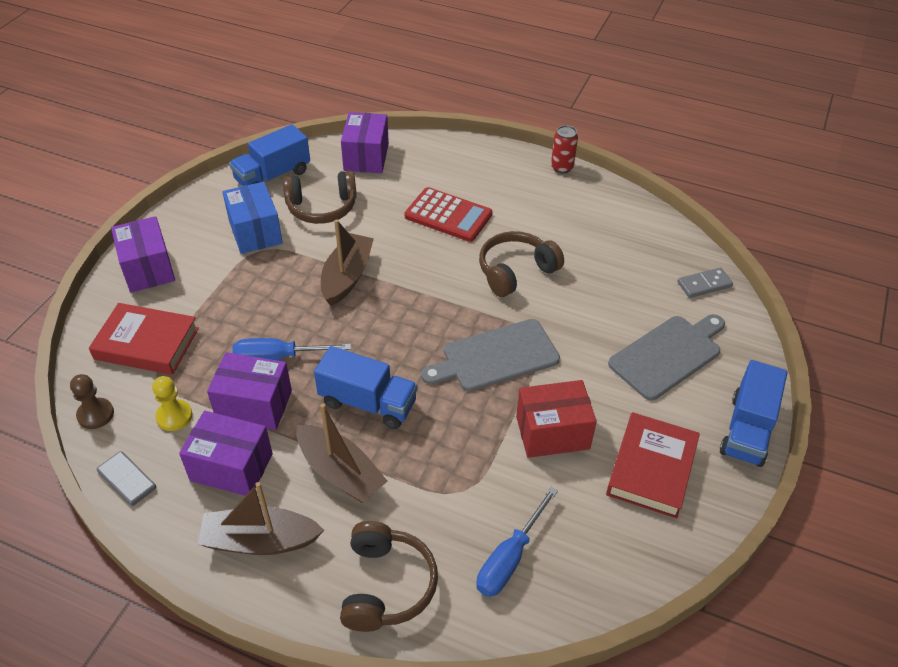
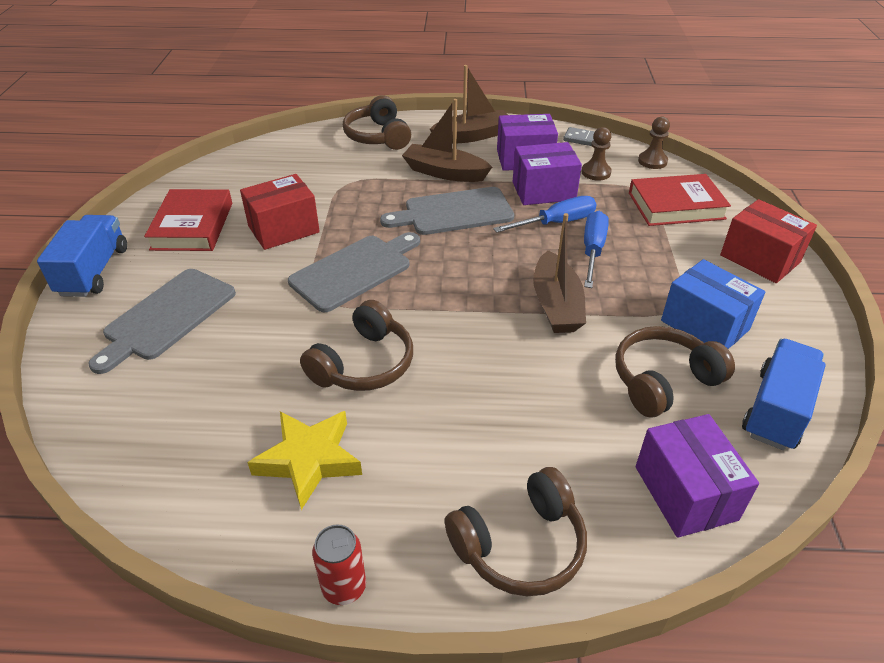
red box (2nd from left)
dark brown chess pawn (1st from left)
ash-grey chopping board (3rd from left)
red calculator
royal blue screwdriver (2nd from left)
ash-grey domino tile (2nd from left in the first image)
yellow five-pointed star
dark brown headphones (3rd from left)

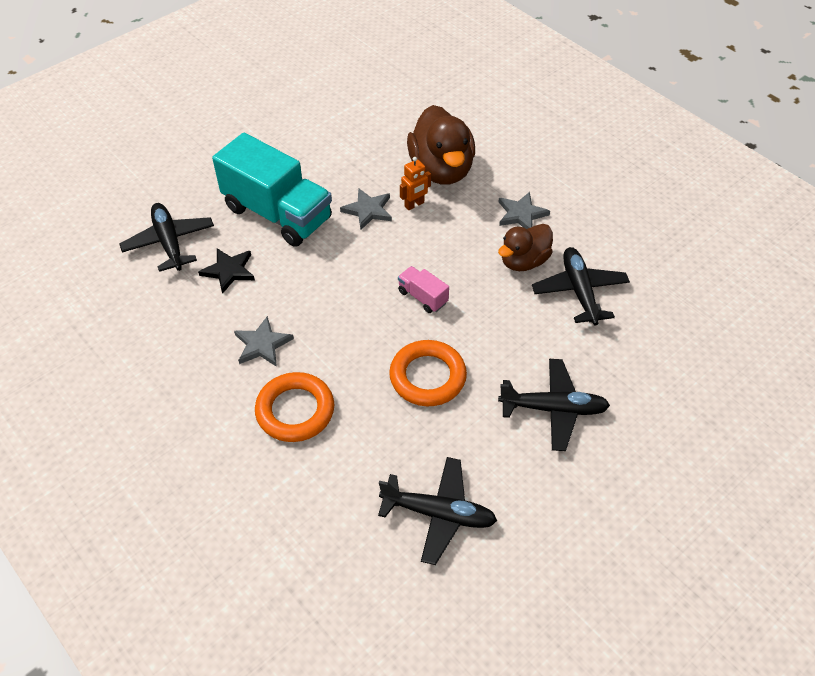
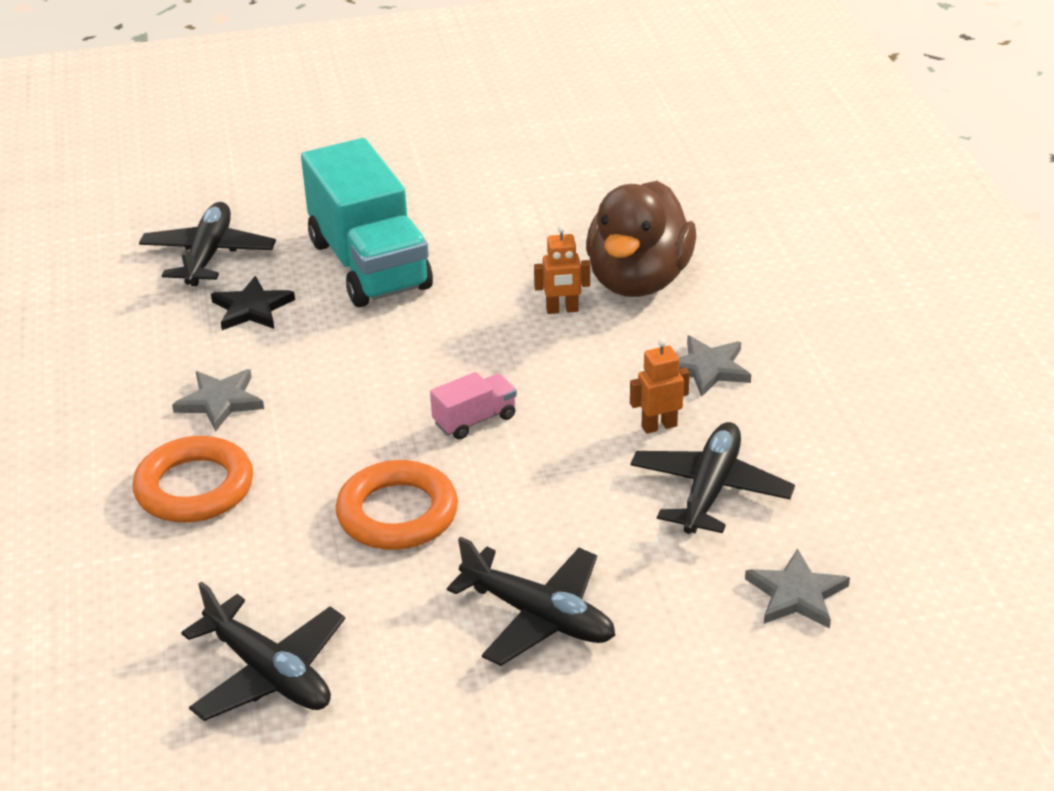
ash-grey five-pointed star (3rd from left)
pink truck
orange robot (2nd from left)

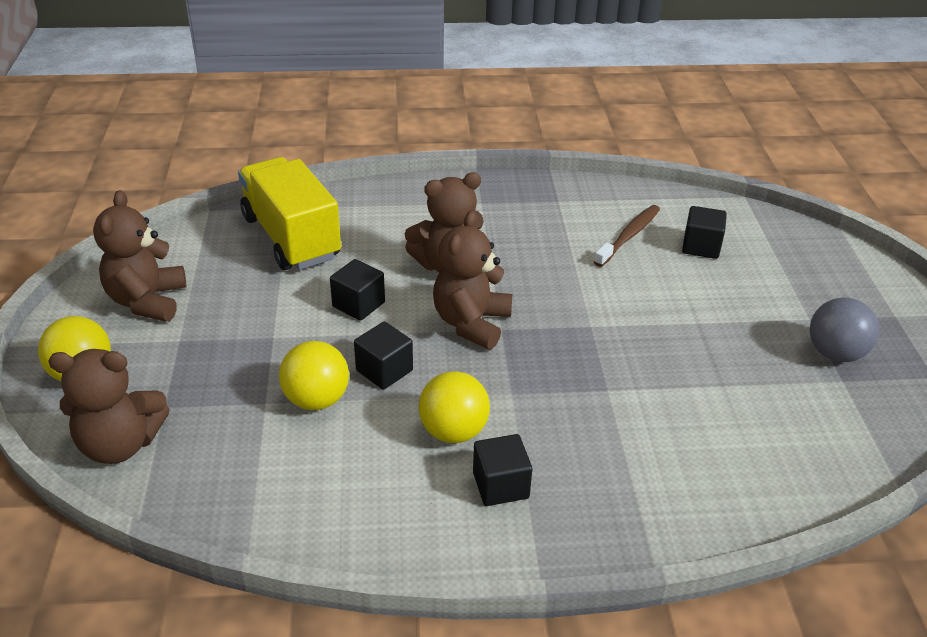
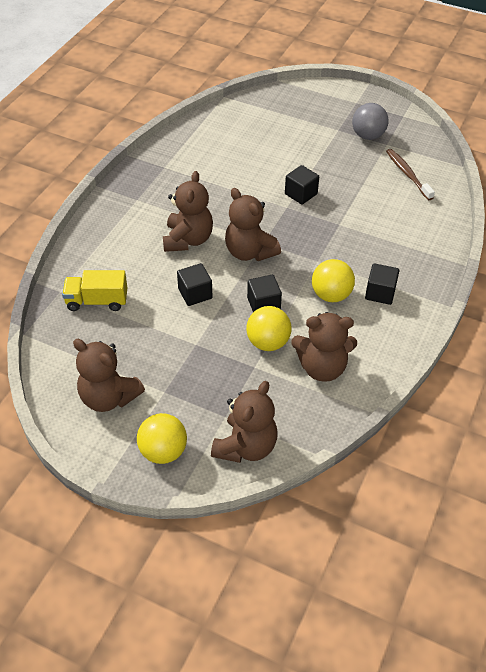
yellow truck
dark brown dental brush
ebony solid cube (3rd from left)
dark brown teddy (5th from left)

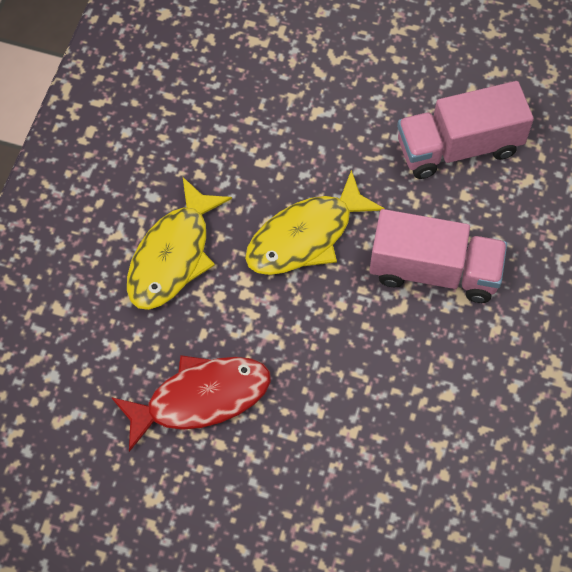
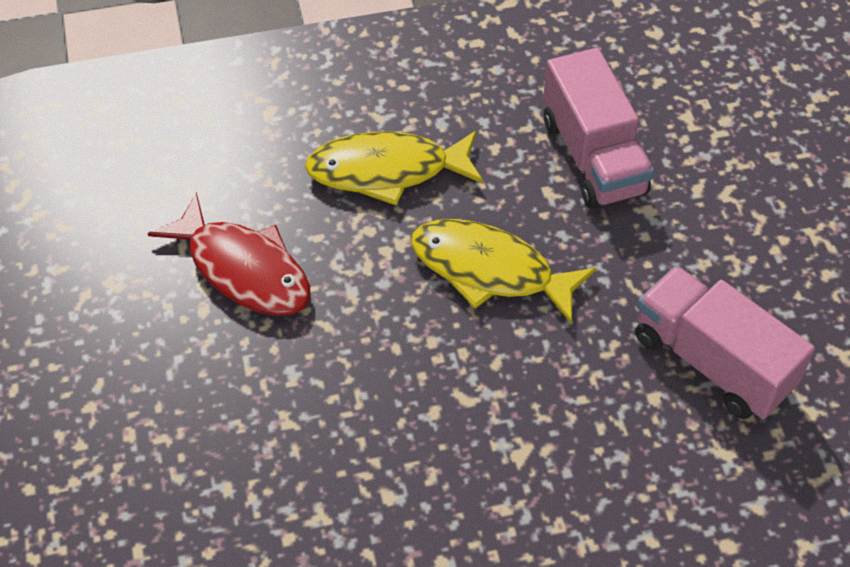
pink truck (1st from left)

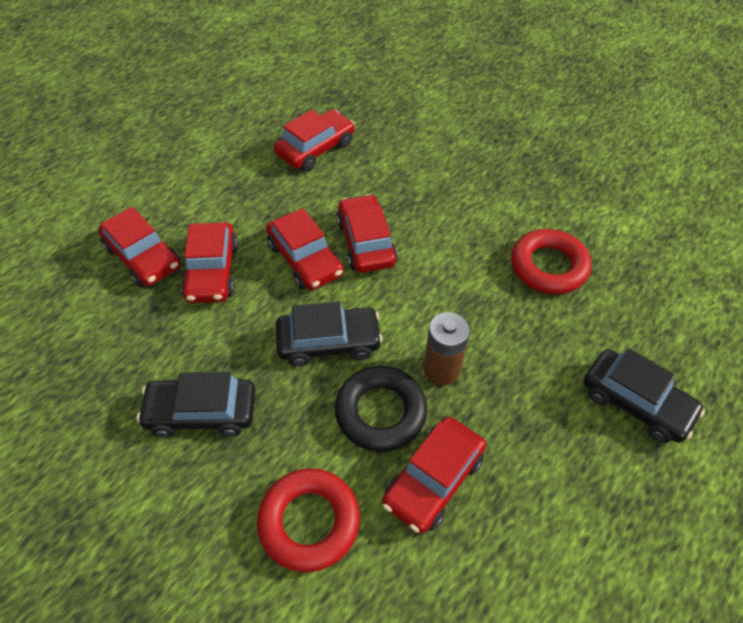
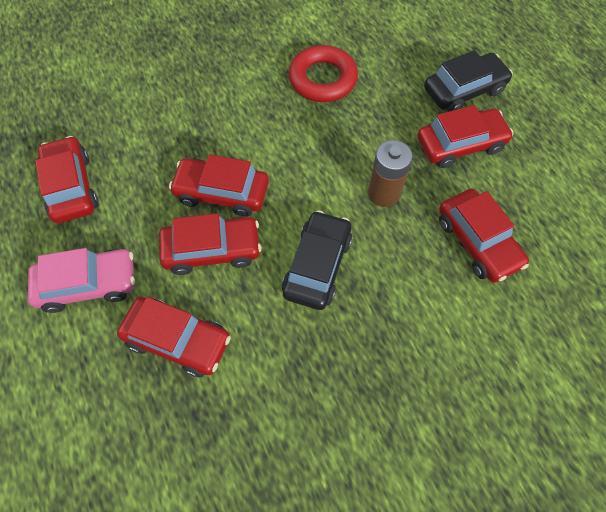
red car (5th from left)
ebony car (1st from left in the first image)
red hoop (1st from left in the first image)
ebony hoop
pink car

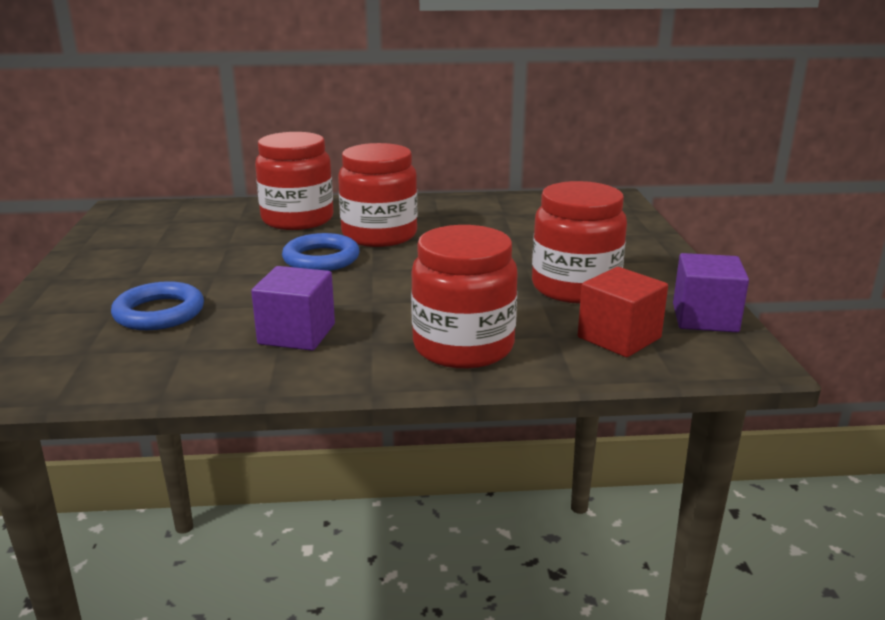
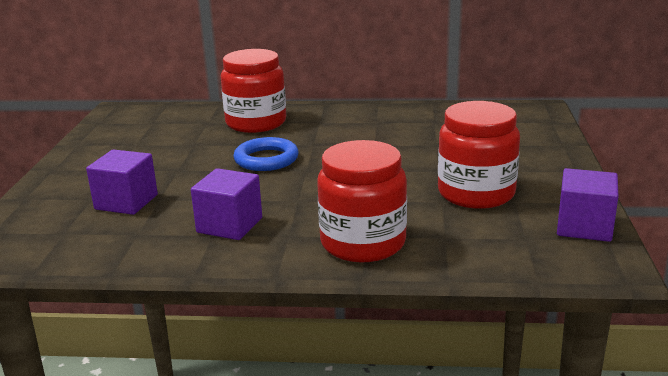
purple solid cube (1st from left)
red preserve jar (2nd from left in the first image)
red solid cube

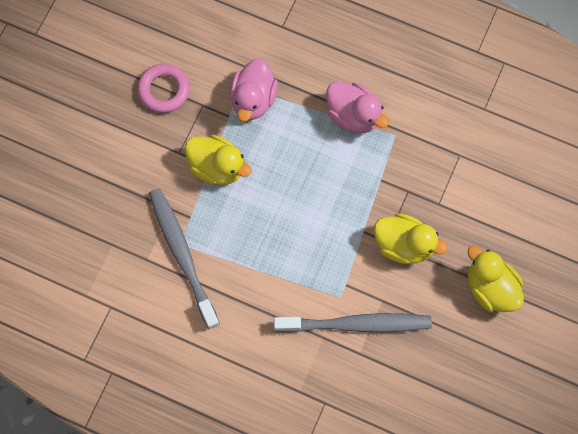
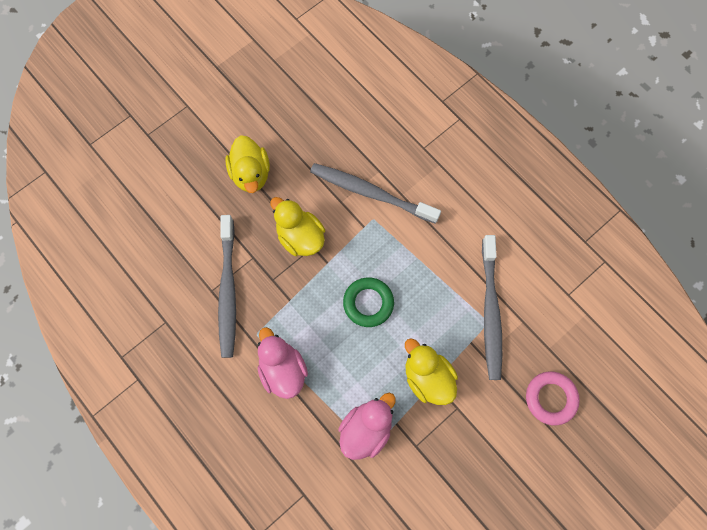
pink hoop
ash-grey dental brush (1st from left)
green hoop

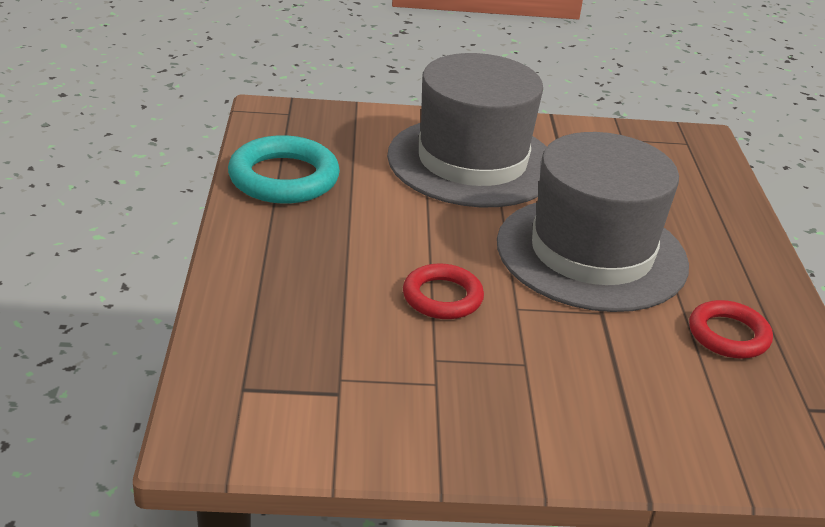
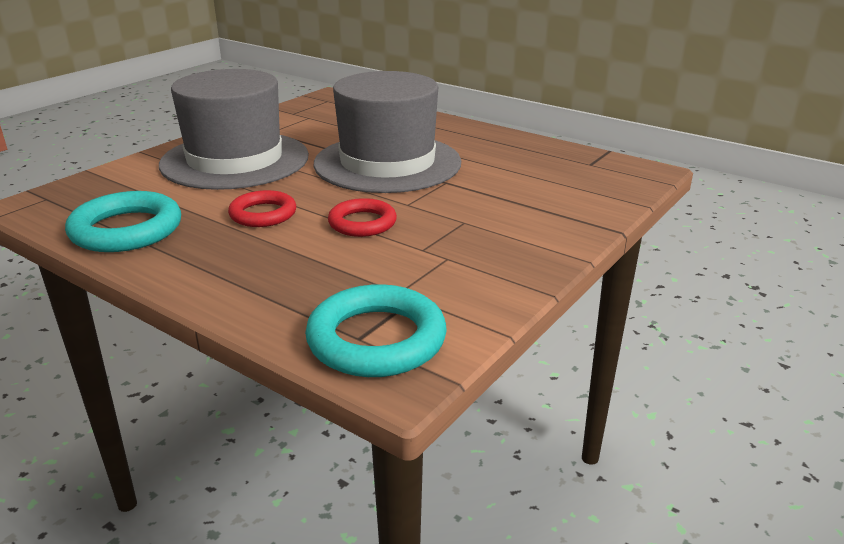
red hoop (1st from left)
teal hoop (2nd from left)

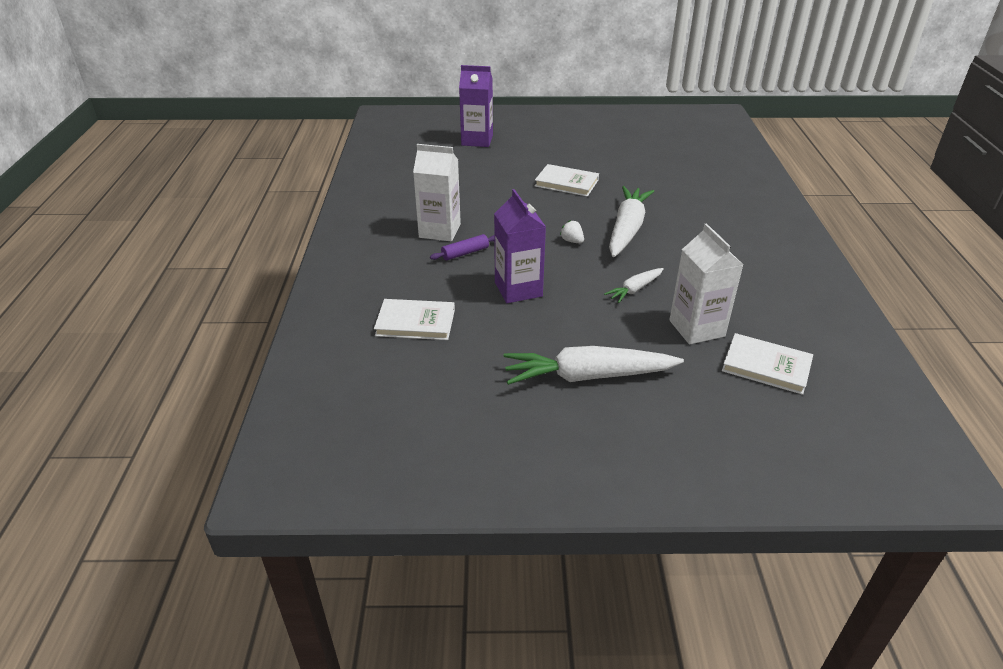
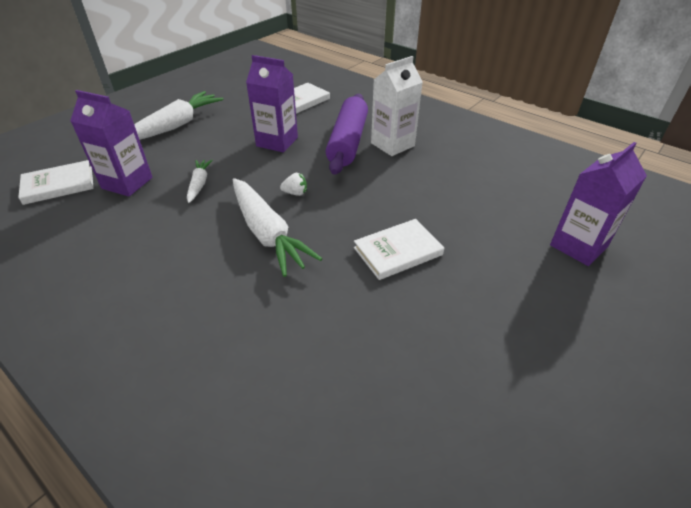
purple pastry roller
purple milk carton (1st from left)

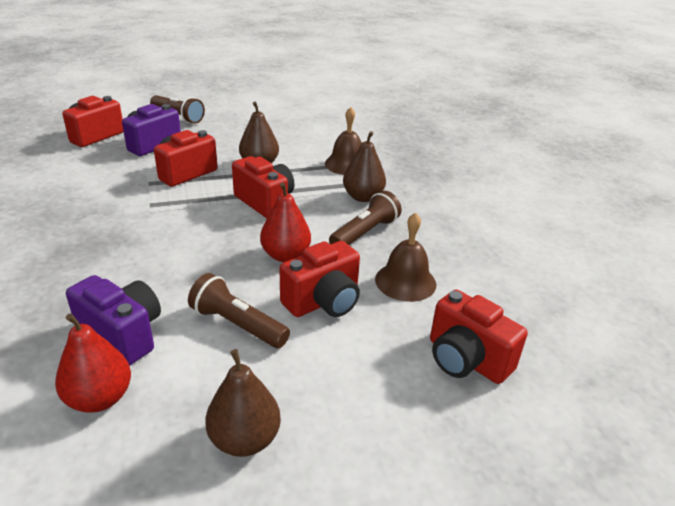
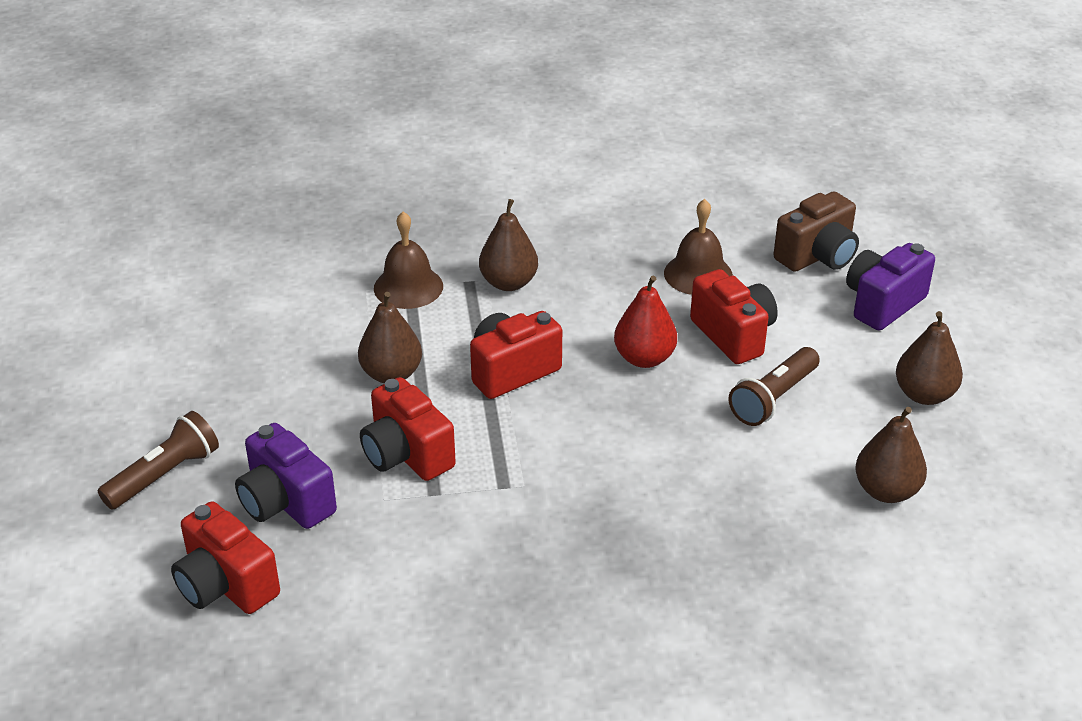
dark brown pear fruit (3rd from left)
purple photo camera (2nd from left)
dark brown torch (3rd from left in the first image)
dark brown photo camera

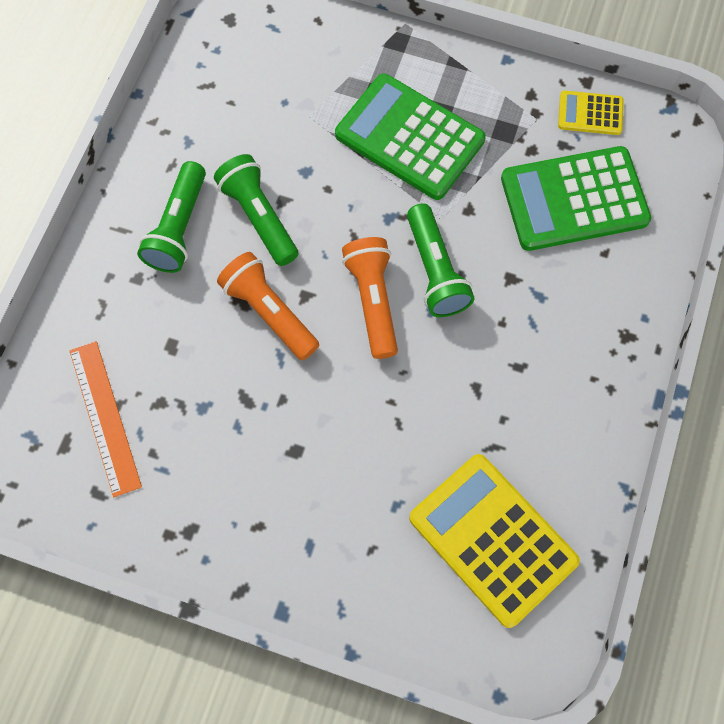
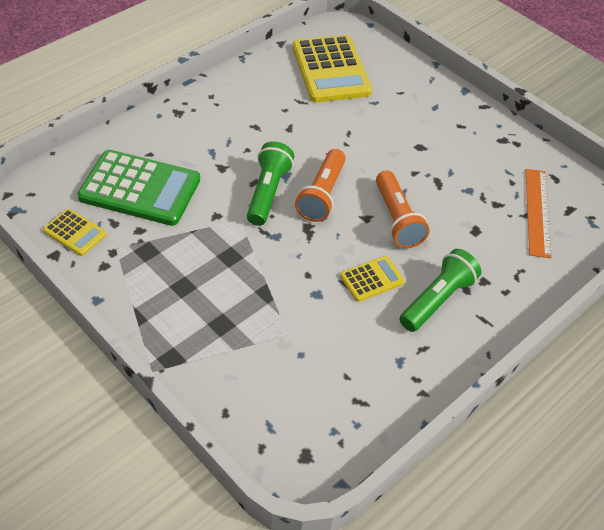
yellow calculator (3rd from left)
green calculator (1st from left in the first image)

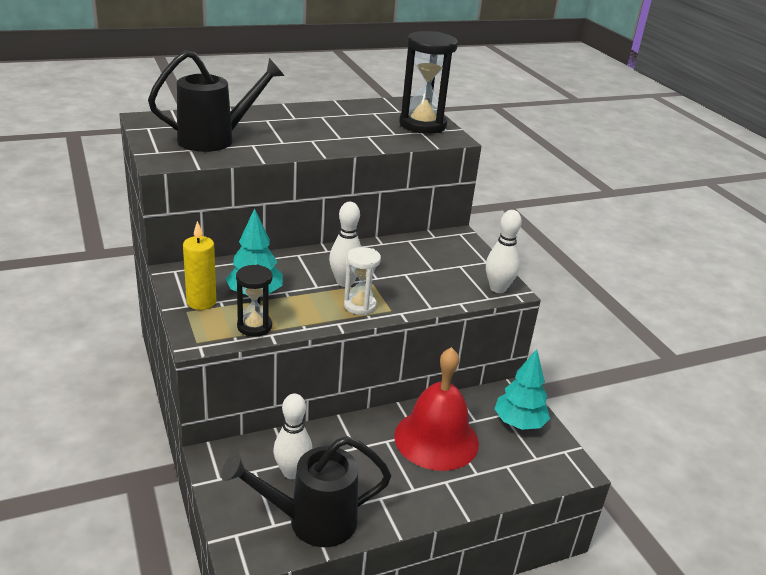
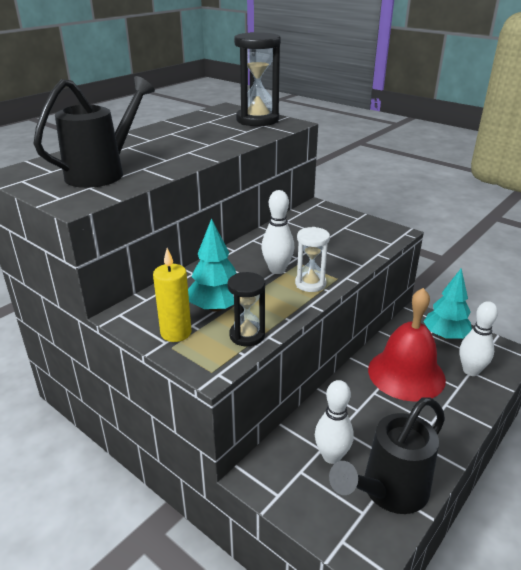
white bowling pin (3rd from left)

